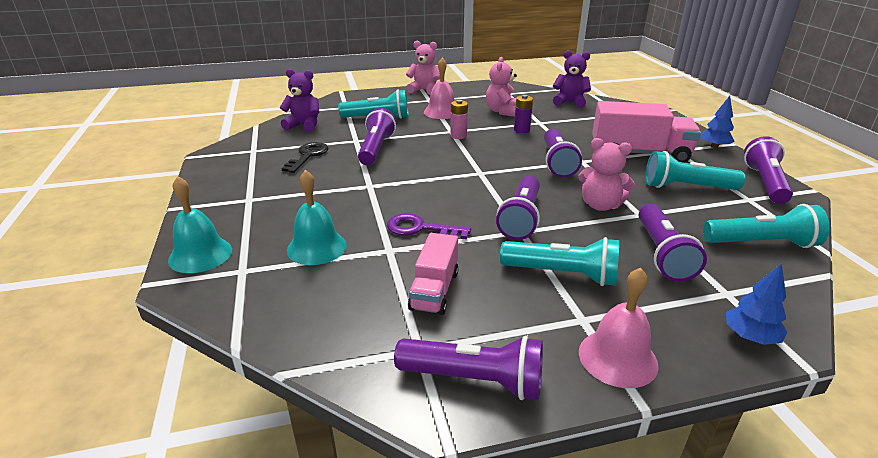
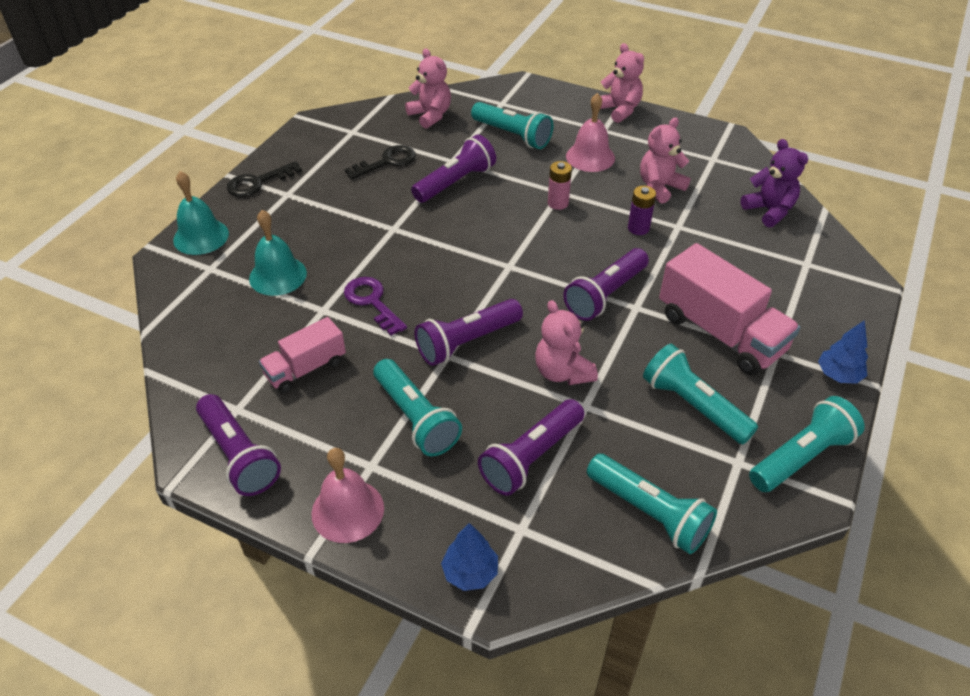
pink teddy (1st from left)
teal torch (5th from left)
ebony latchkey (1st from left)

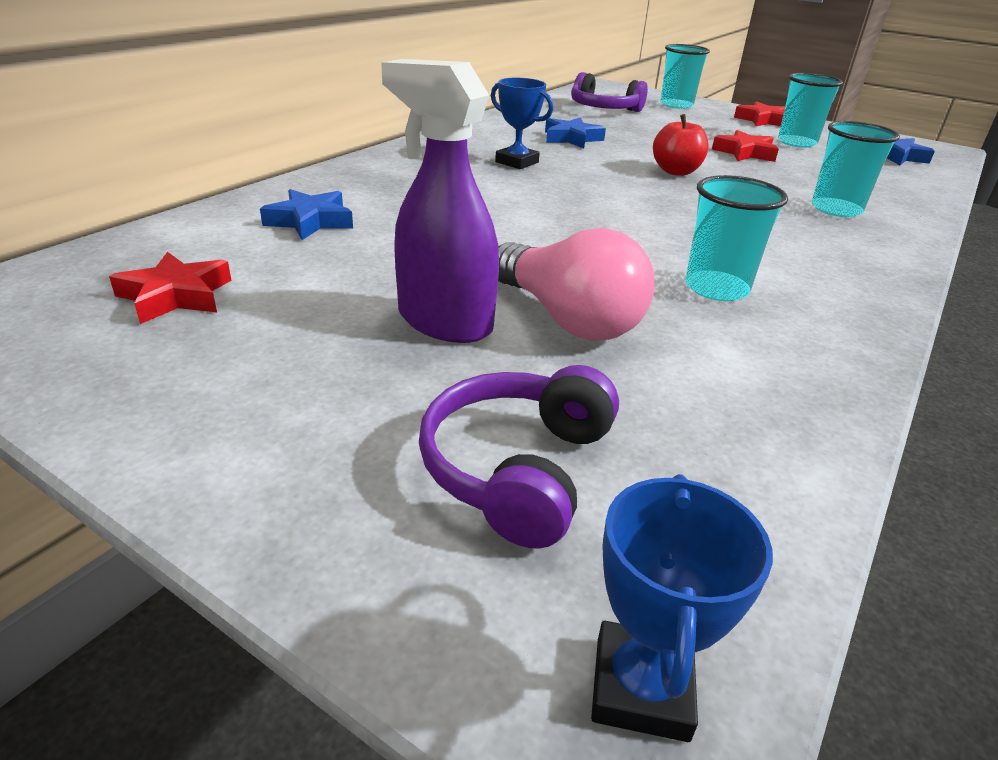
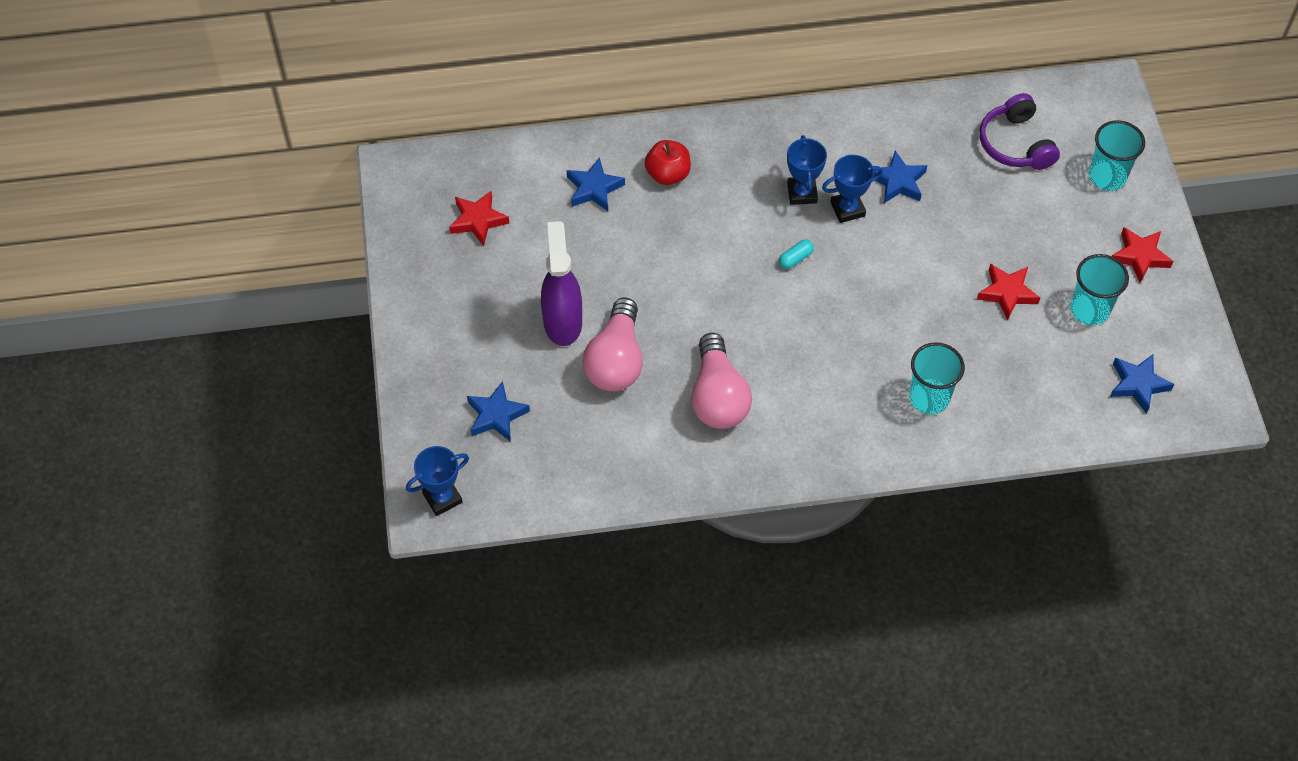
royal blue five-pointed star (1st from left)
red apple
pink light bulb (2nd from left)
teal pill
royal blue award cup (3rd from left)

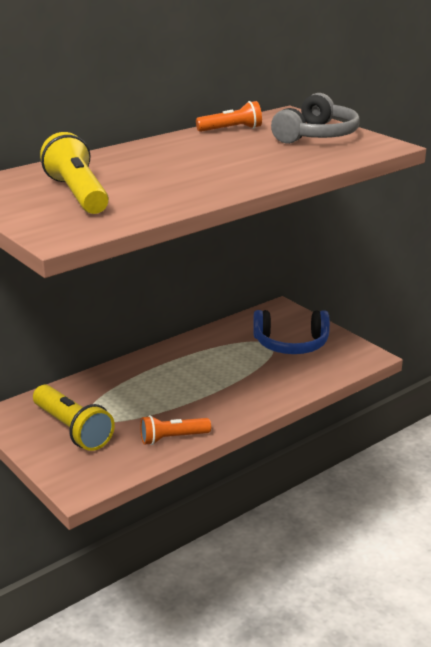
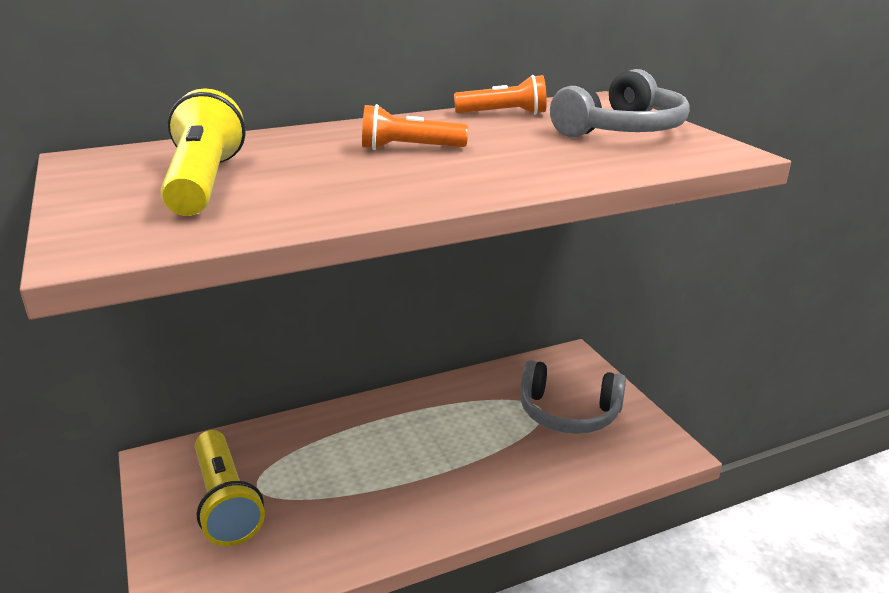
orange torch (1st from left)
ash-grey headphones (1st from left)

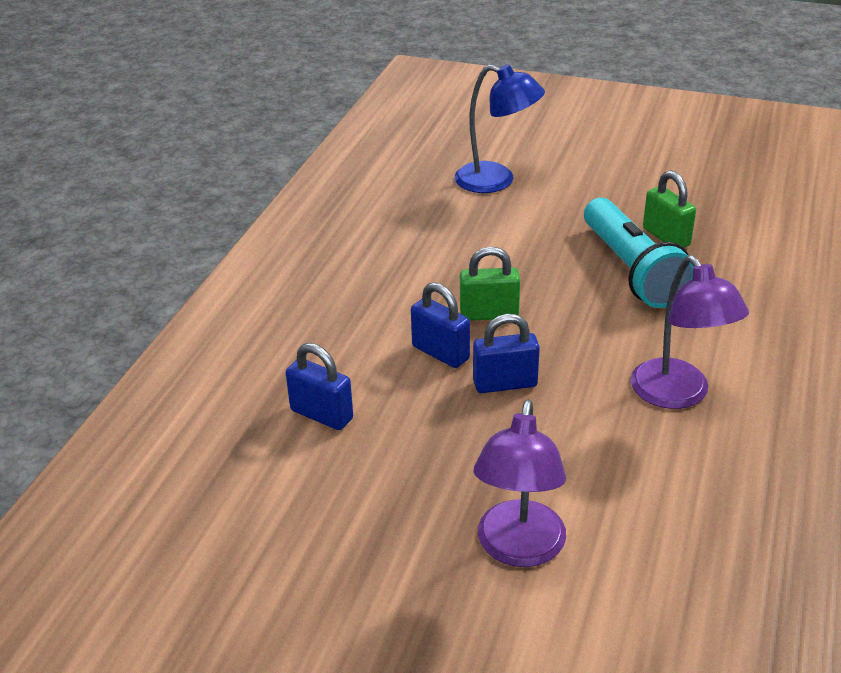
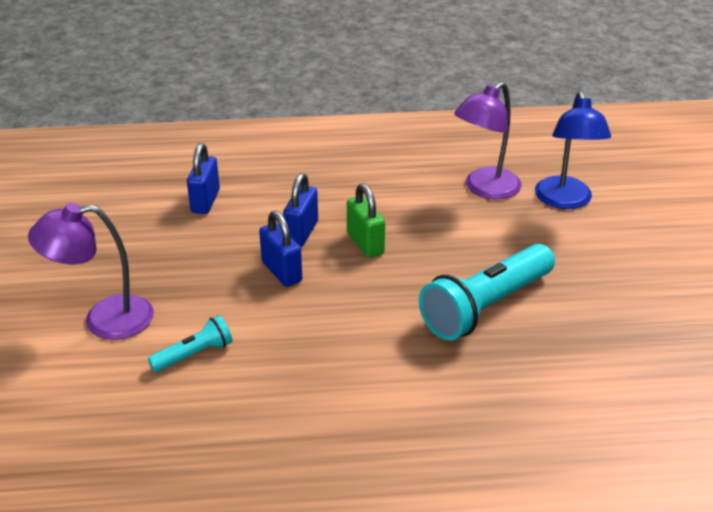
purple reading lamp (2nd from left)
green lock (2nd from left in the first image)
teal torch (1st from left)

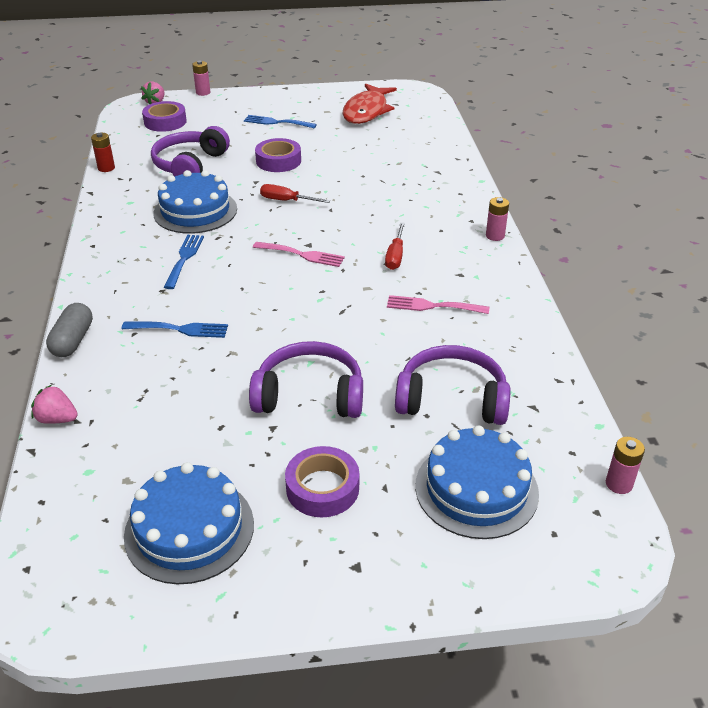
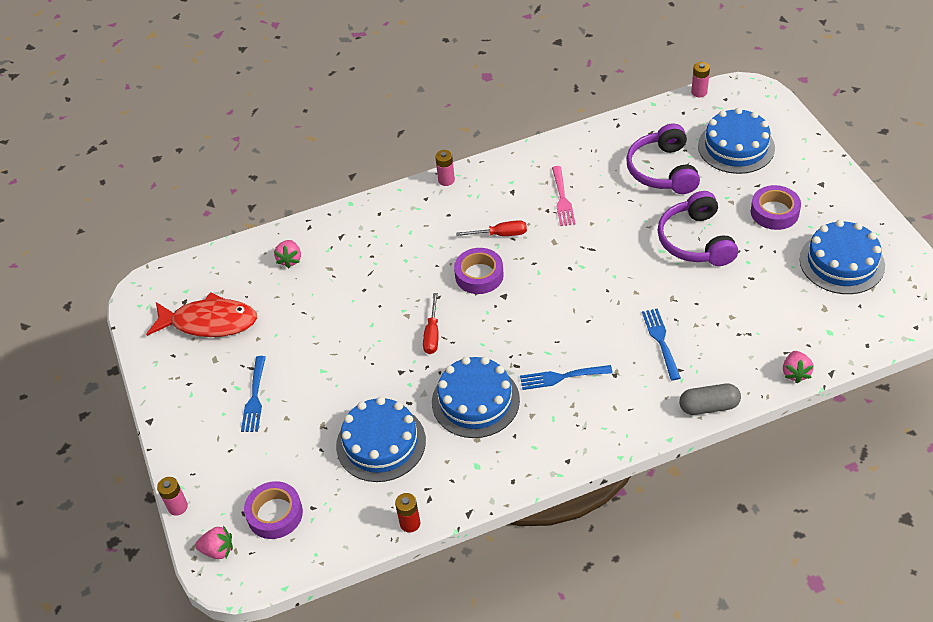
royal blue cake (1st from left)
pink dinner fork (1st from left in the first image)
purple tape (2nd from left)
pink toy strawberry (2nd from left)

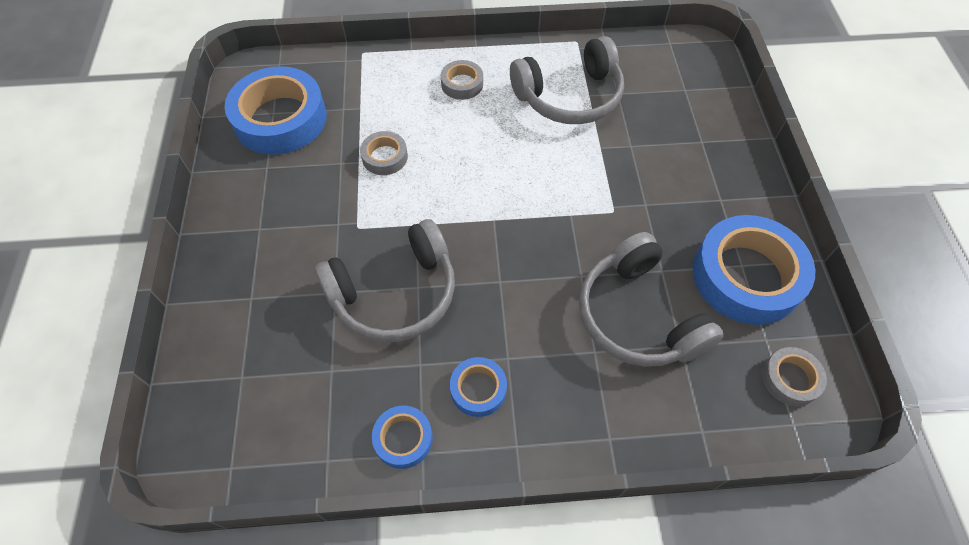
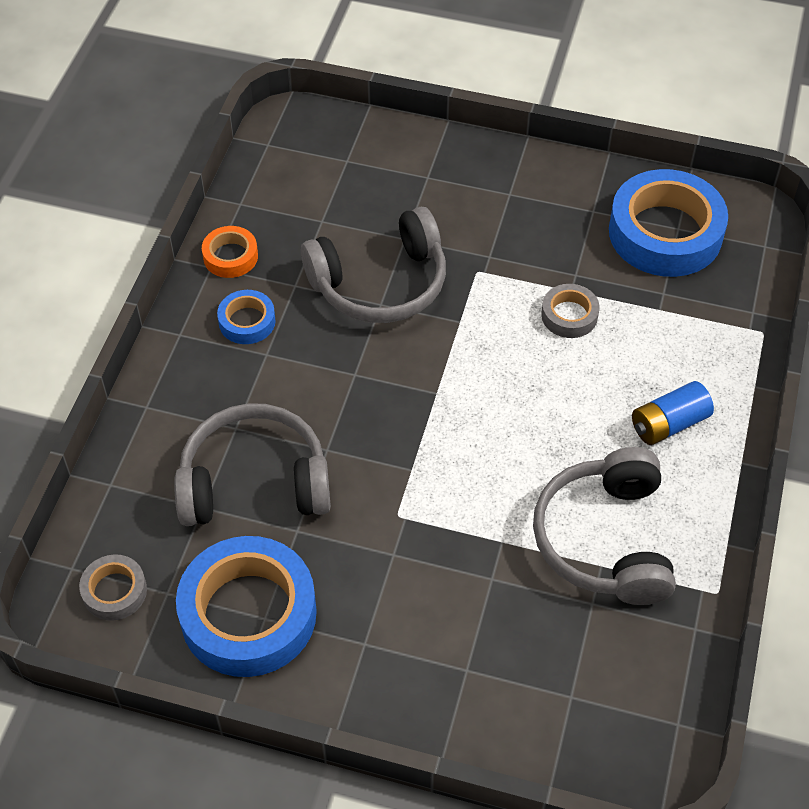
ash-grey headphones (2nd from left)
orange tape
royal blue battery

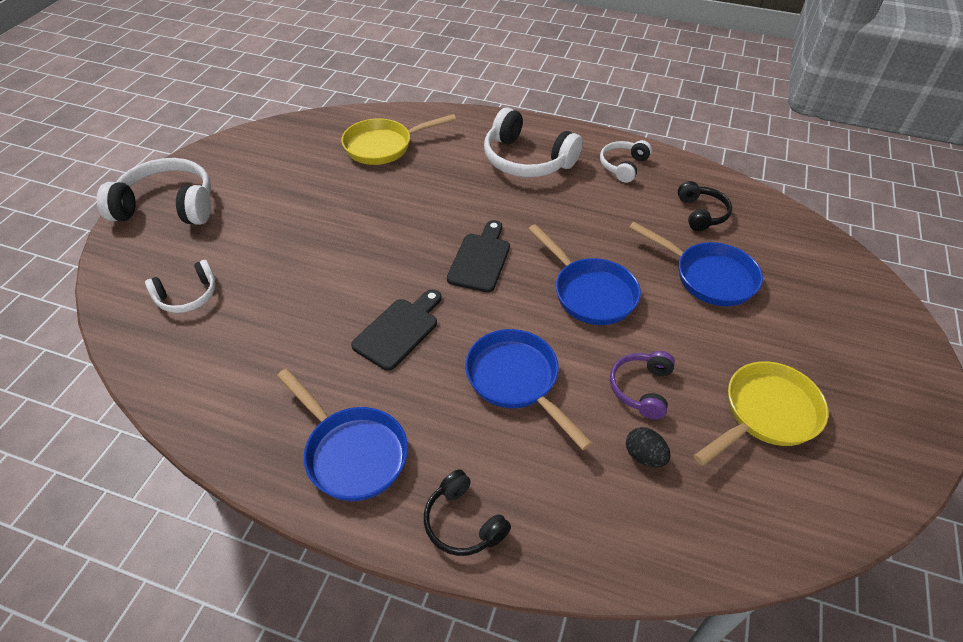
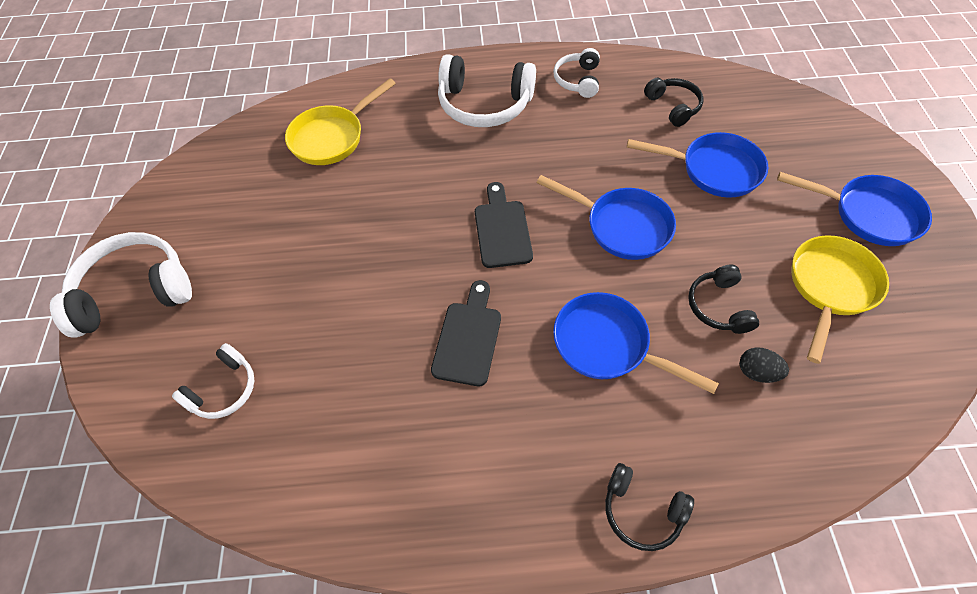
royal blue skillet (4th from left)
ebony headphones (3rd from left)

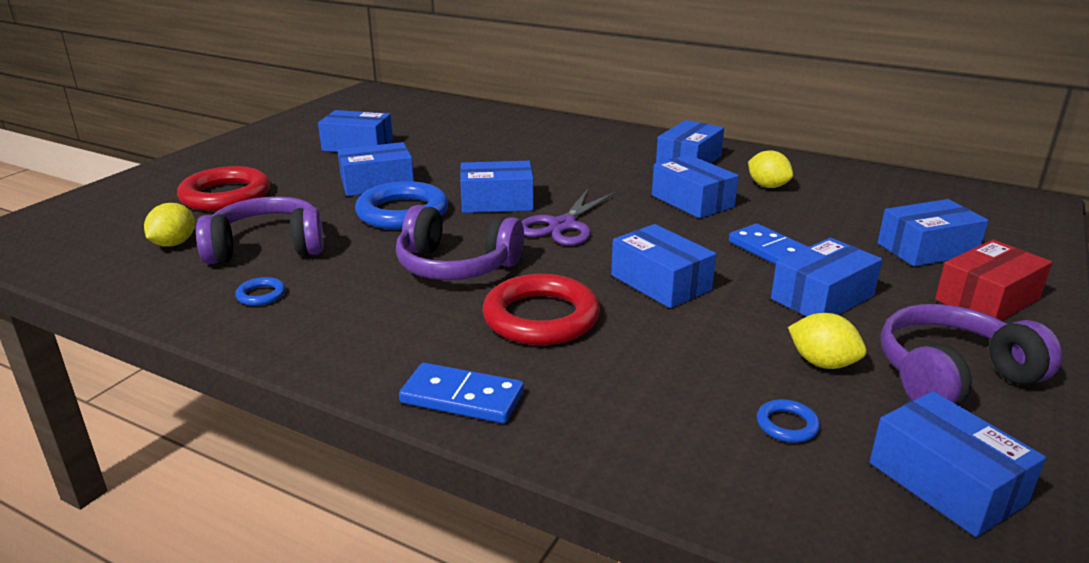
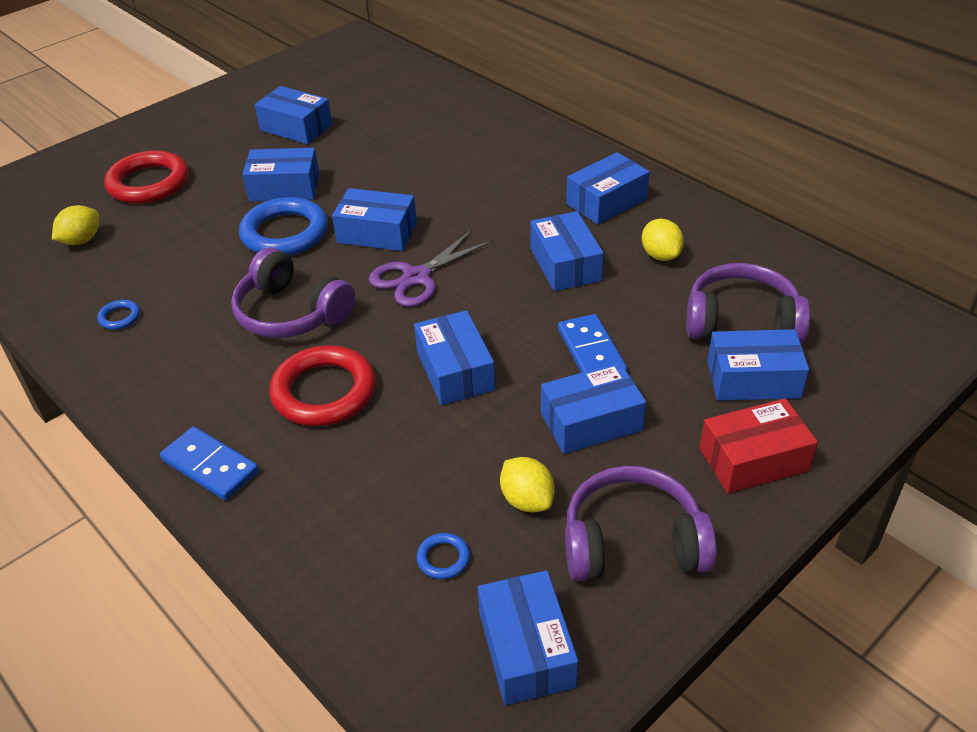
purple headphones (3rd from left)

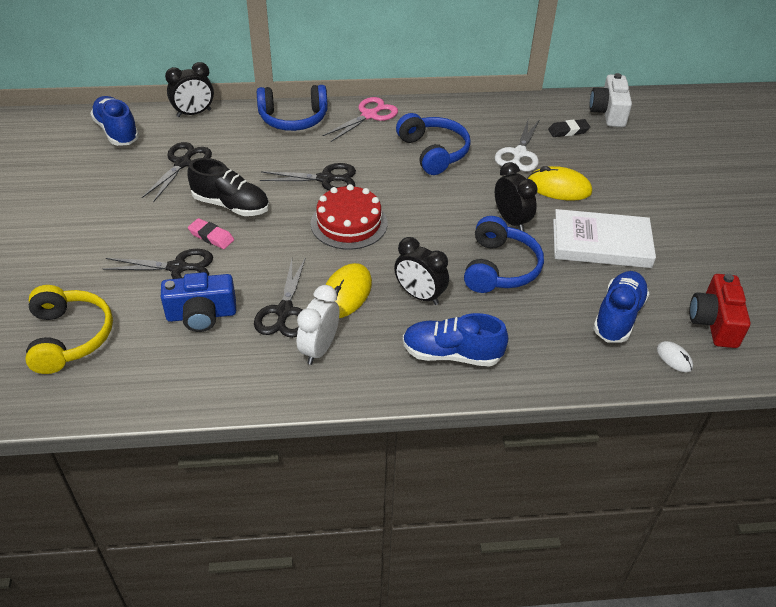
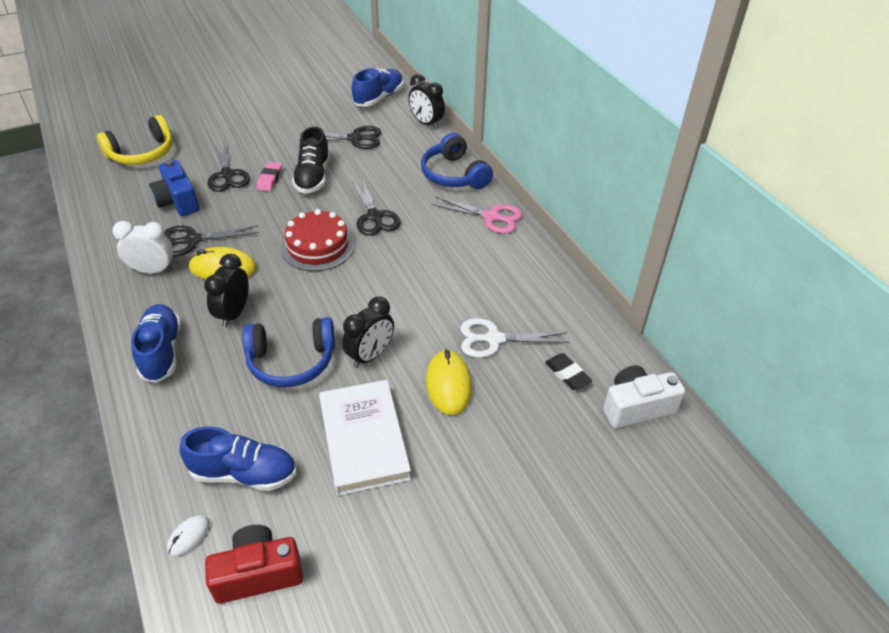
royal blue headphones (2nd from left in the first image)

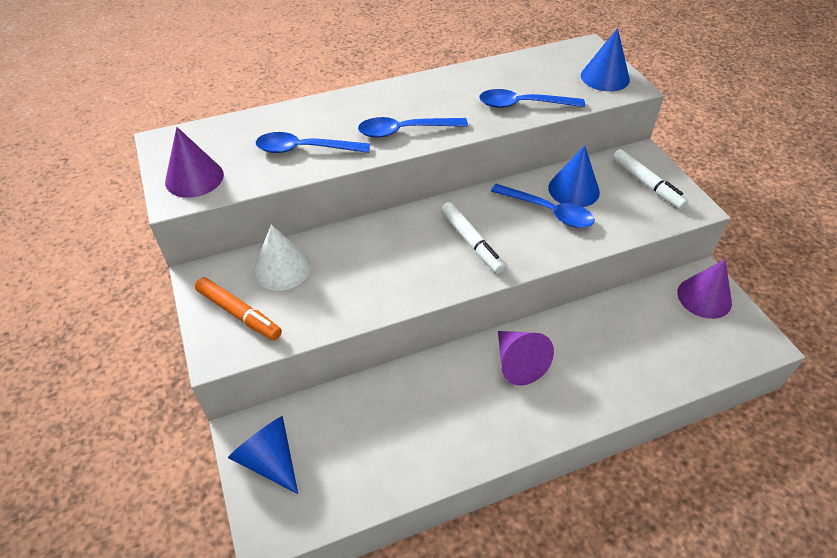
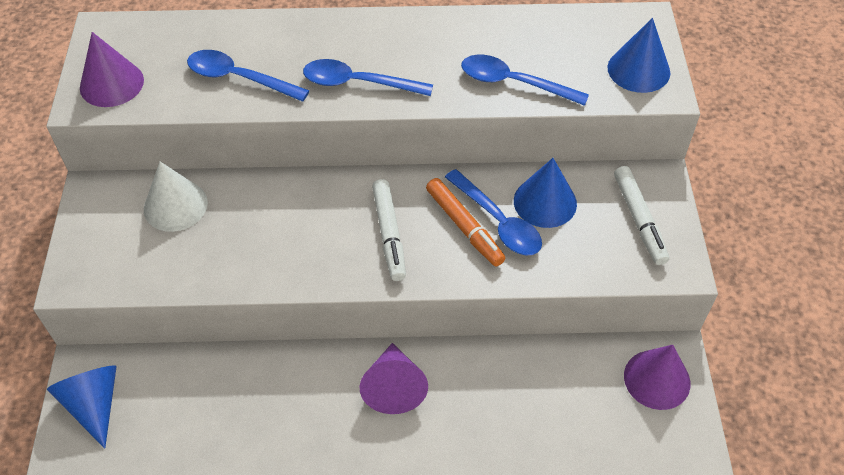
orange marker

